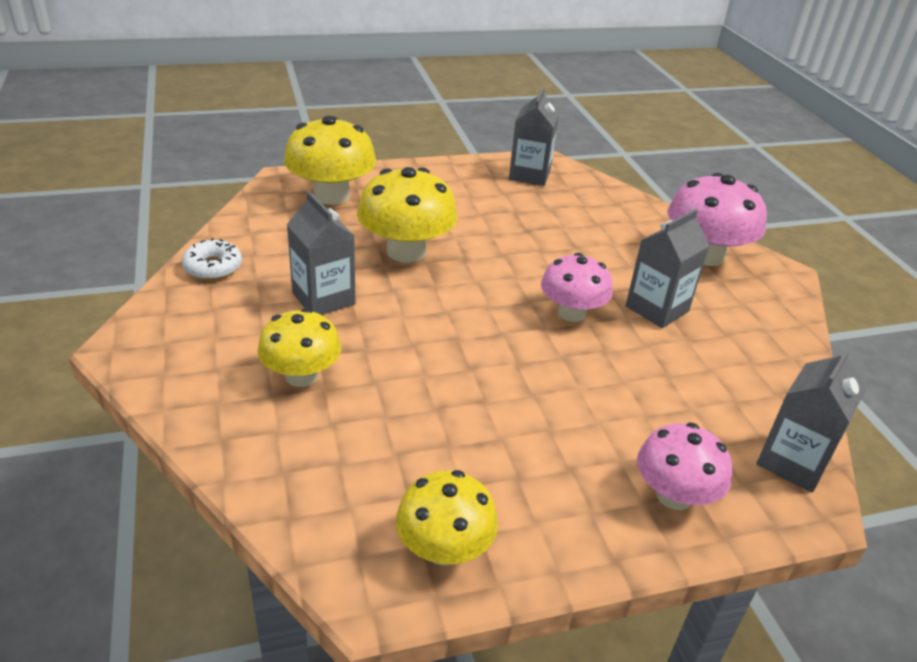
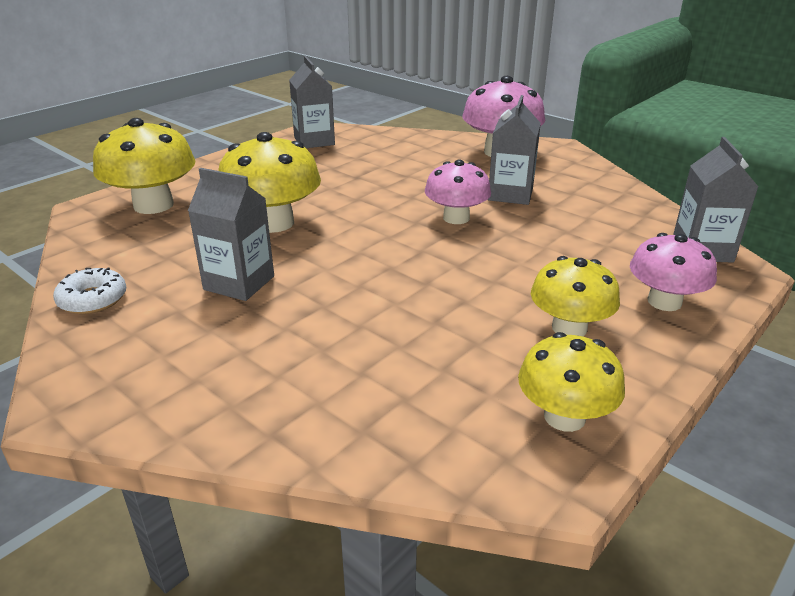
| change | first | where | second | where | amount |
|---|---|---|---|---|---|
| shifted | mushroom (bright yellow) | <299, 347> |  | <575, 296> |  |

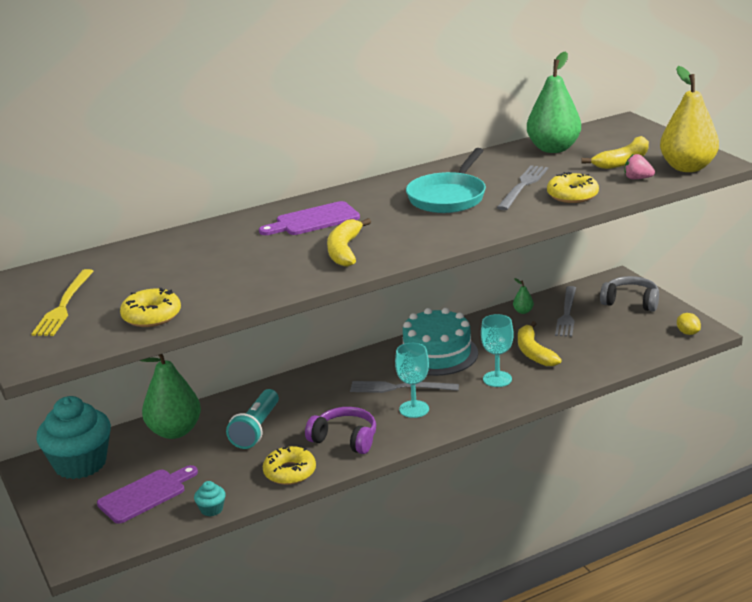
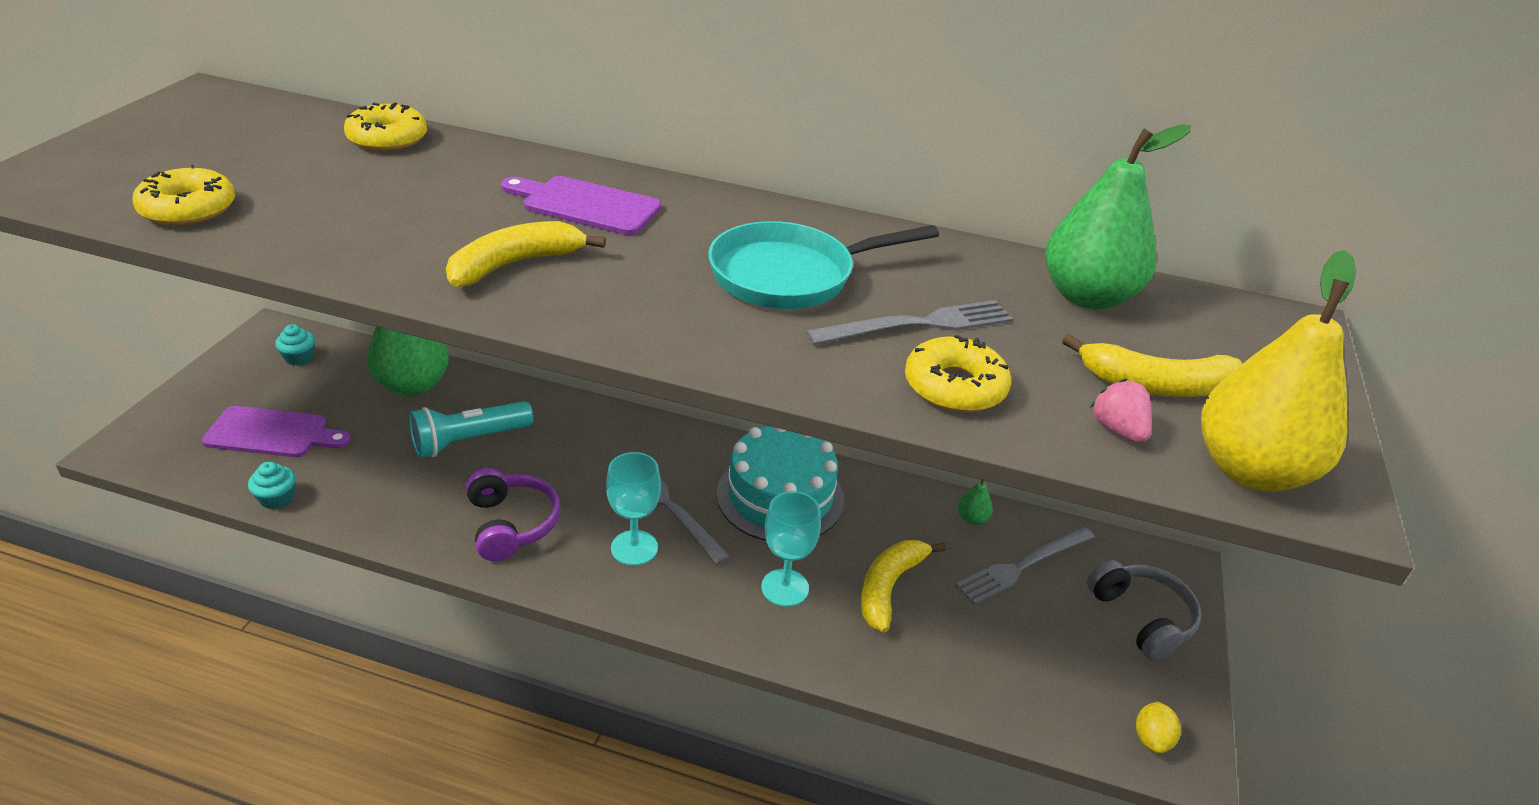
| change | first | where | second | where | amount |
|---|---|---|---|---|---|
| gone | table fork (bright yellow) | <63, 302> |  |  |  |
| shifted | donut (bright yellow) | <289, 465> |  | <385, 126> |  |
| scaled | fairy cake (turquoise) | <73, 437> |  | <295, 345> | x0.41 |

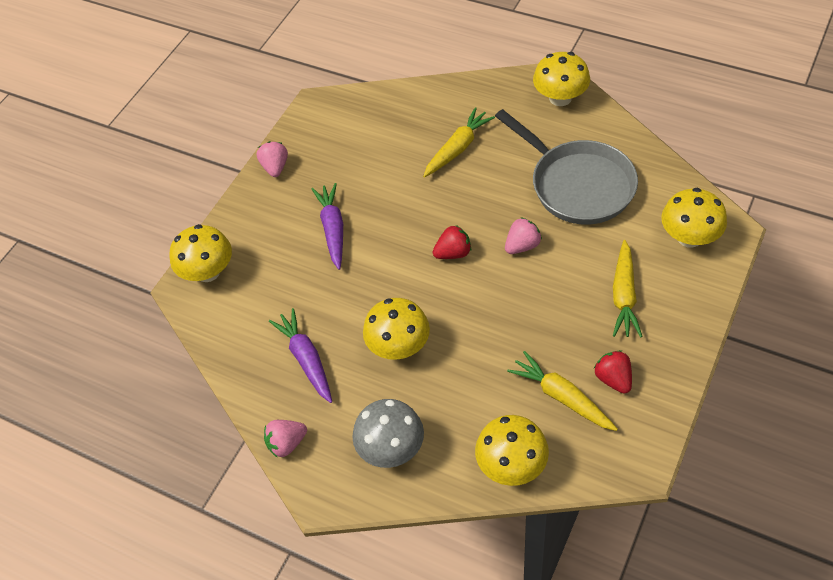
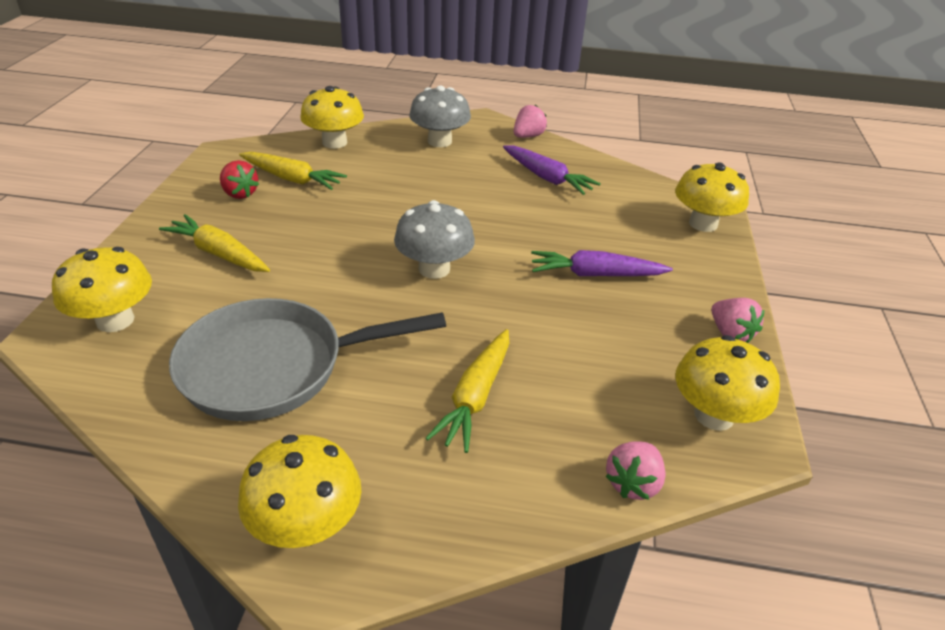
| change | first | where | second | where | amount |
|---|---|---|---|---|---|
| shifted | mushroom (bright yellow) | <396, 329> |  | <727, 383> |  |
| shifted | strawberry (pink) | <523, 235> |  | <635, 470> |  |
| swapped | strawberry (crimson) | <452, 242> | mushroom (gray) | <434, 239> |  |
| rotated | carrot (royal purple) | <327, 226> |  | <602, 263> | 120 degrees clockwise |
| rotated | skillet (gray) | <566, 167> |  | <307, 359> | 45 degrees counterclockwise |
| rotated | carrot (bright yellow) | <628, 288> |  | <214, 243> | 45 degrees counterclockwise |

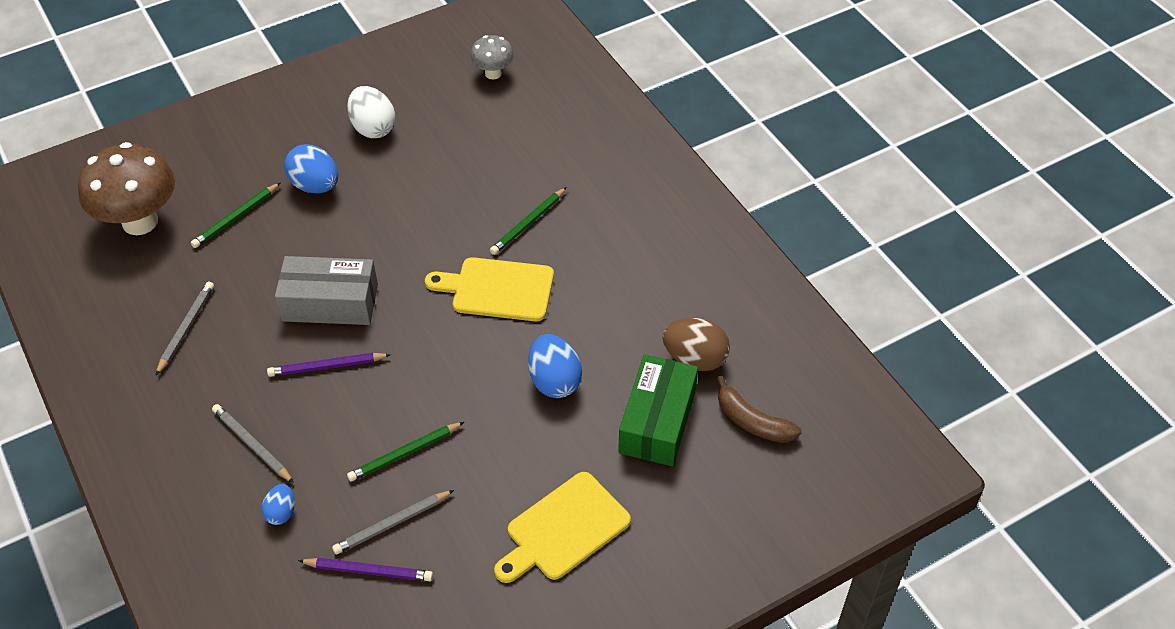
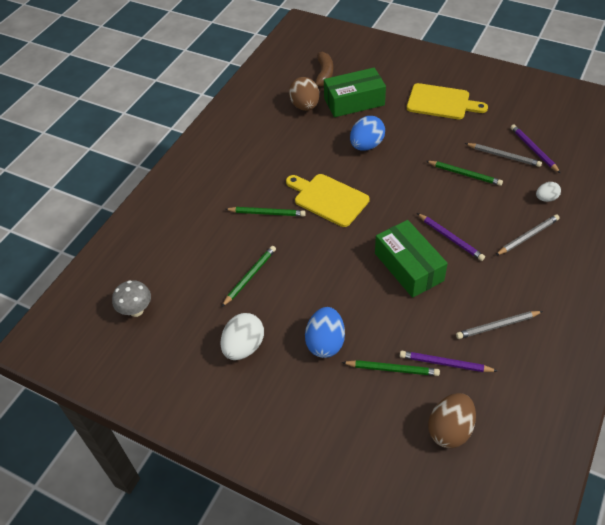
| change | first | where | second | where | amount |
|---|---|---|---|---|---|
| new |  |  | pencil (green) | <249, 276> |  |
| new |  |  | pencil (royal purple) | <448, 361> |  |
| swapped | mushroom (dark brown) | <126, 188> | egg (dark brown) | <452, 420> |  |
| repainted | egg (cobalt) | <278, 504> | egg (snow-white) | <548, 192> |  |
| repainted | package (gray) | <326, 290> | package (green) | <411, 259> |  |
| rotated | pencil (gray) | <253, 443> |  | <527, 235> | 135 degrees counterclockwise |
| rotated | cutting board (bright yellow) | <489, 289> |  | <327, 200> | 150 degrees clockwise |

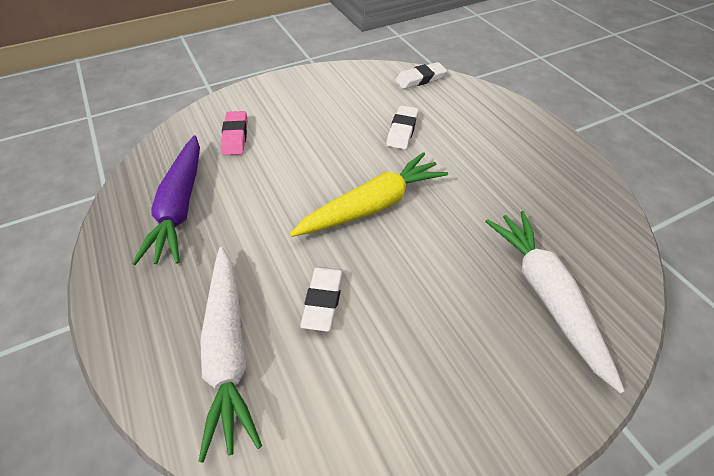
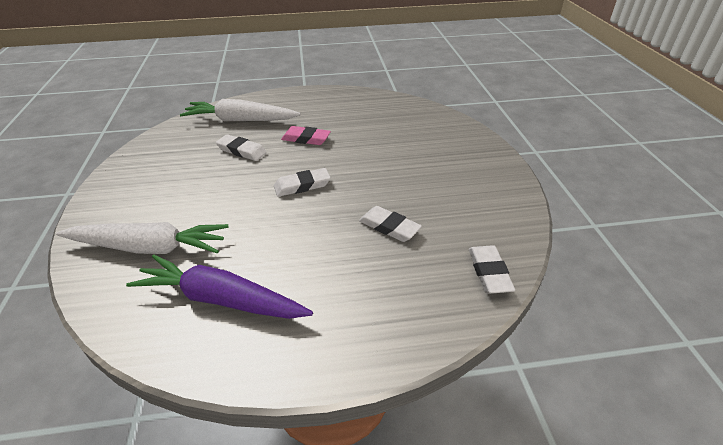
| change | first | where | second | where | amount |
|---|---|---|---|---|---|
| shifted | carrot (royal purple) | <166, 200> |  | <219, 286> |  |
| shifted | eraser (pink) | <234, 133> |  | <306, 135> |  |
| swapped | carrot (bright yellow) | <369, 194> | eraser (snow-white) | <302, 182> |  |

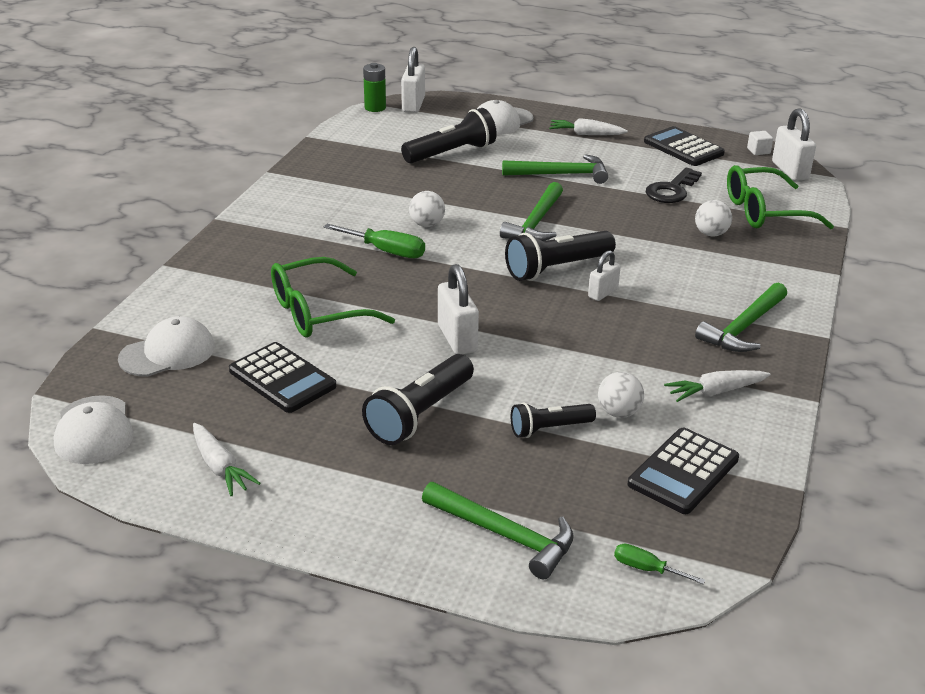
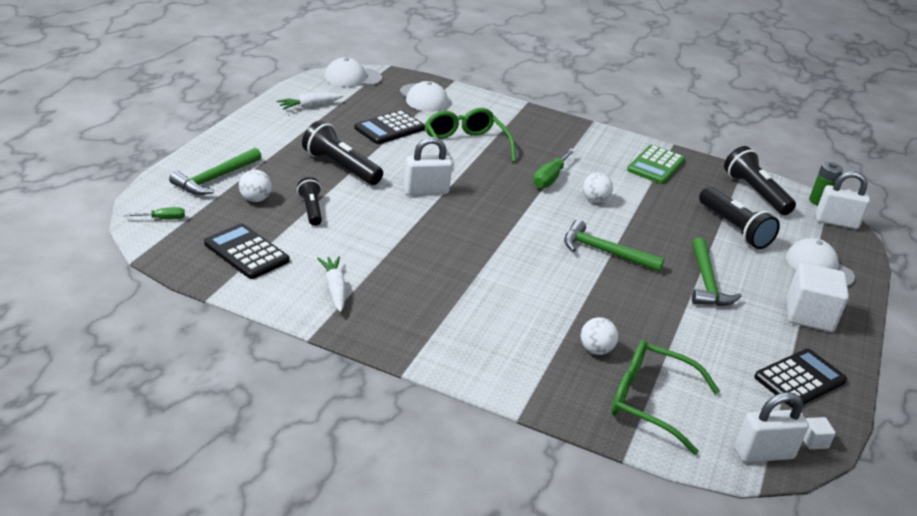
| change | first | where | second | where | amount |
|---|---|---|---|---|---|
| gone | lock (snow-white) | <604, 275> |  |  |  |
| gone | key (black) | <674, 185> |  |  |  |
| gone | carpenter's hammer (green) | <741, 317> |  |  |  |
| new |  |  | adding machine (green) | <656, 164> |  |
| shifted | torch (black) | <560, 256> |  | <760, 180> |  |
| shifted | sphere (snow-white) | <621, 395> |  | <255, 186> |  |
| swapped | carrot (snow-white) | <588, 126> | cube (snow-white) | <818, 297> |  |
| rotated | screwdriver (green) | <659, 564> |  | <154, 213> | 45 degrees clockwise |
| rotated | spectacles (green) | <780, 197> |  | <665, 397> | 60 degrees counterclockwise |

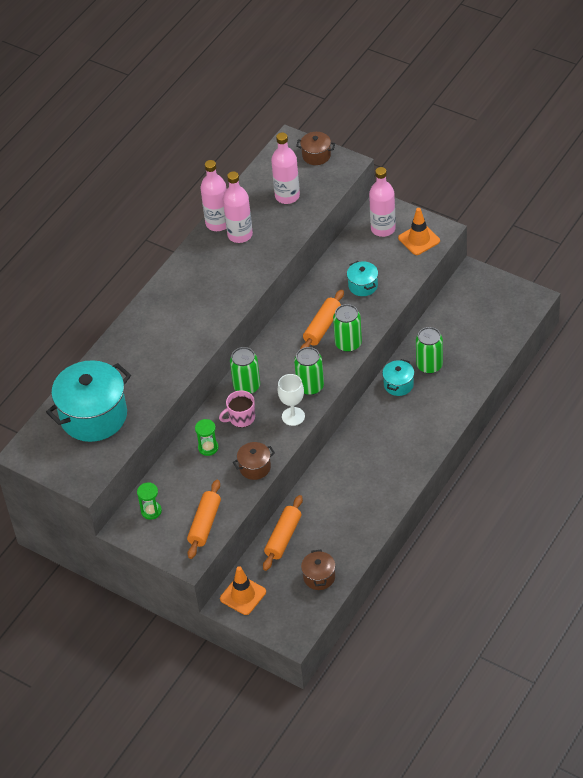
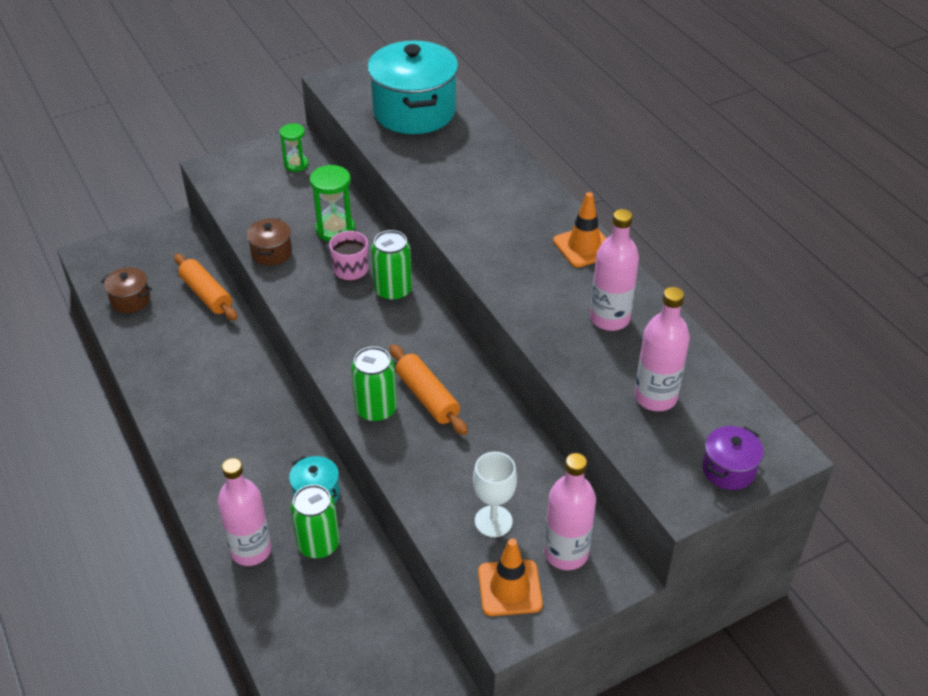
| change | first | where | second | where | amount |
|---|---|---|---|---|---|
| gone | pastry roller (orange-coloured) | <204, 519> |  |  |  |
| gone | can (green) | <309, 371> |  |  |  |
| gone | stockpot (turquoise) | <362, 278> |  |  |  |
| shifted | flask (pink) | <213, 195> |  | <245, 512> |  |
| shifted | traffic cone (orange-coloured) | <243, 590> |  | <580, 230> |  |
| shifted | goblet (snow-white) | <291, 400> |  | <495, 494> |  |
| repainted | stockpot (dark brown) | <315, 148> | stockpot (royal purple) | <733, 458> |  |
| scaled | hourglass (green) | <206, 437> |  | <332, 203> | x1.50 |

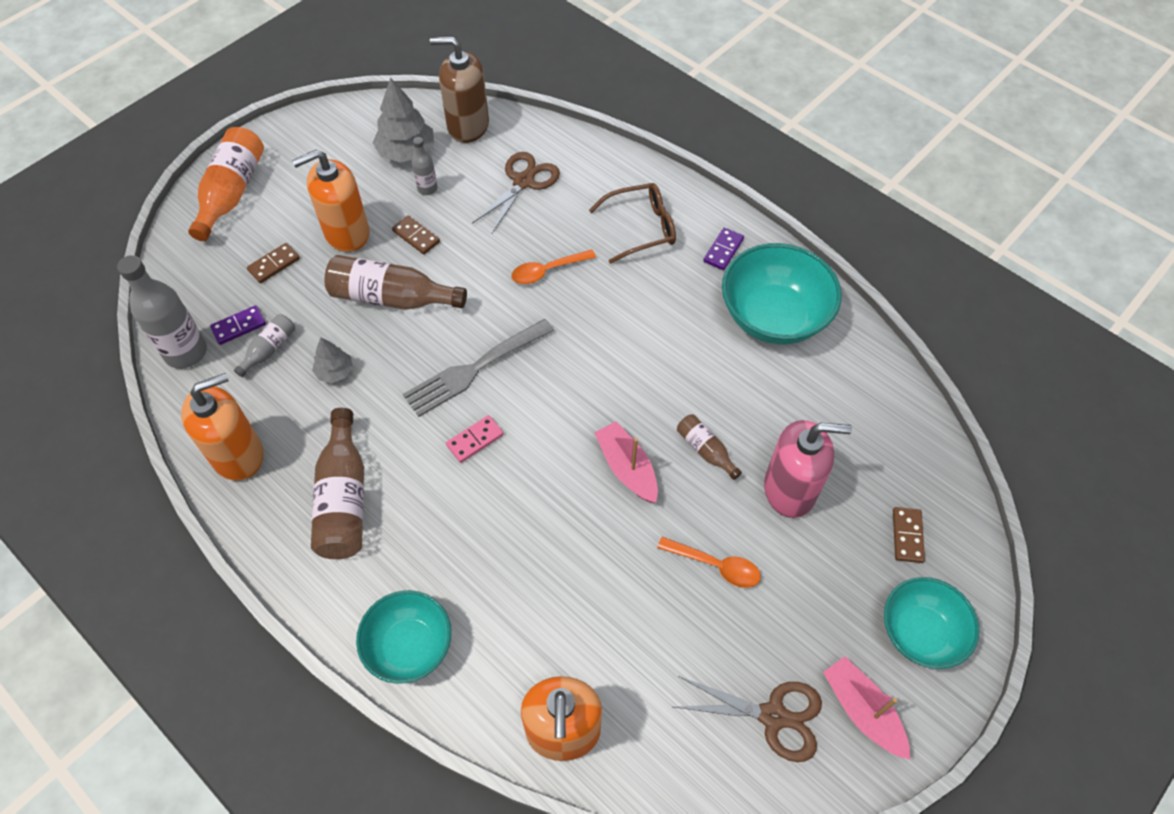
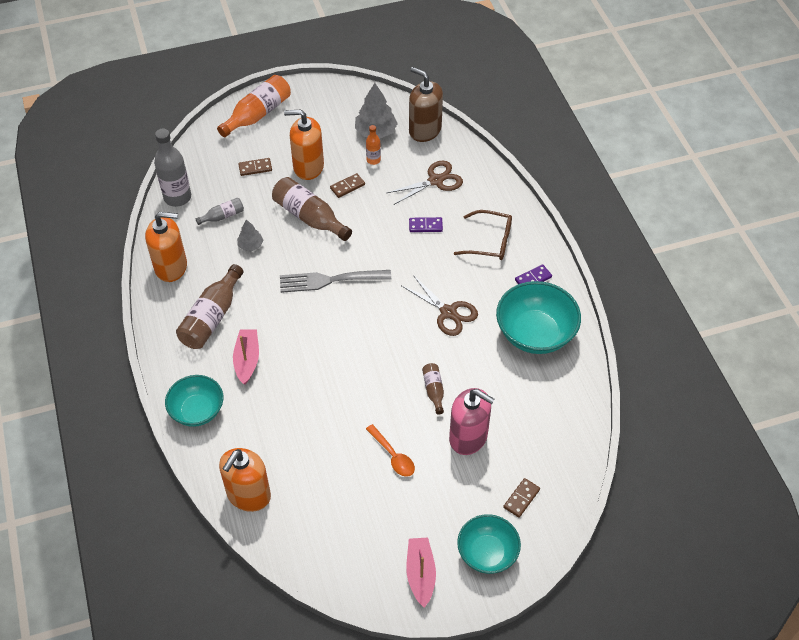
| change | first | where | second | where | amount |
|---|---|---|---|---|---|
| gone | domino (pink) | <475, 439> |  |  |  |
| gone | spoon (orange-coloured) | <553, 266> |  |  |  |
| shifted | domino (royal purple) | <238, 325> |  | <426, 224> |  |
| shifted | sailboat (pink) | <626, 462> |  | <246, 356> |  |
| shifted | pair of scissors (dark brown) | <748, 719> |  | <439, 305> |  |
| repainted | flask (gray) | <425, 166> | flask (orange-coloured) | <373, 145> |  |
| rotated | domino (dark brown) | <416, 234> |  | <347, 185> | 75 degrees clockwise |

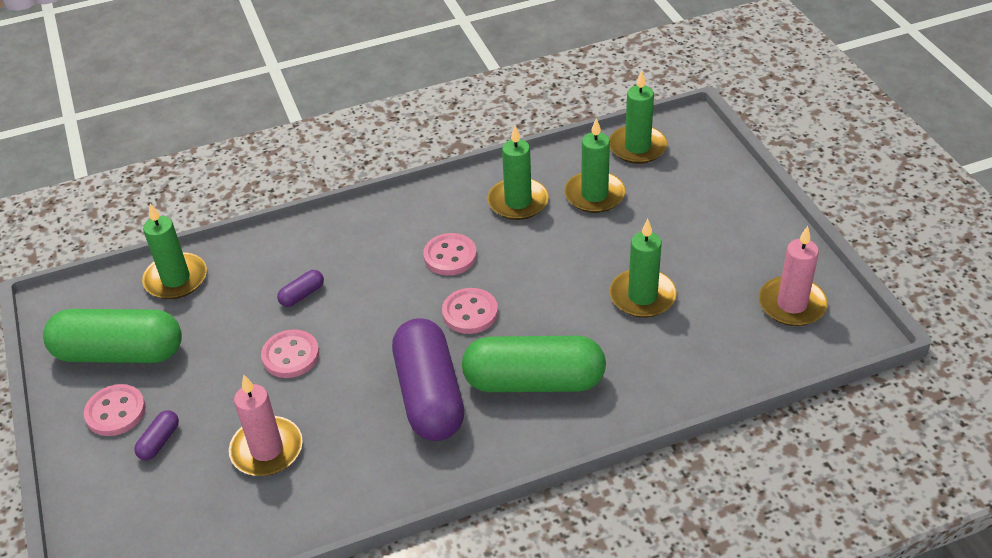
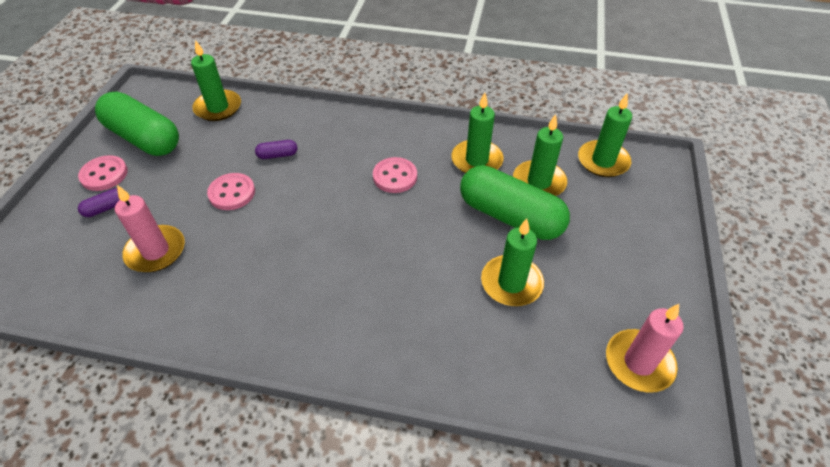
| change | first | where | second | where | amount |
|---|---|---|---|---|---|
| gone | capsule (royal purple) | <428, 379> |  |  |  |
| gone | shirt button (pink) | <470, 311> |  |  |  |
| shifted | capsule (green) | <534, 364> |  | <515, 202> |  |

